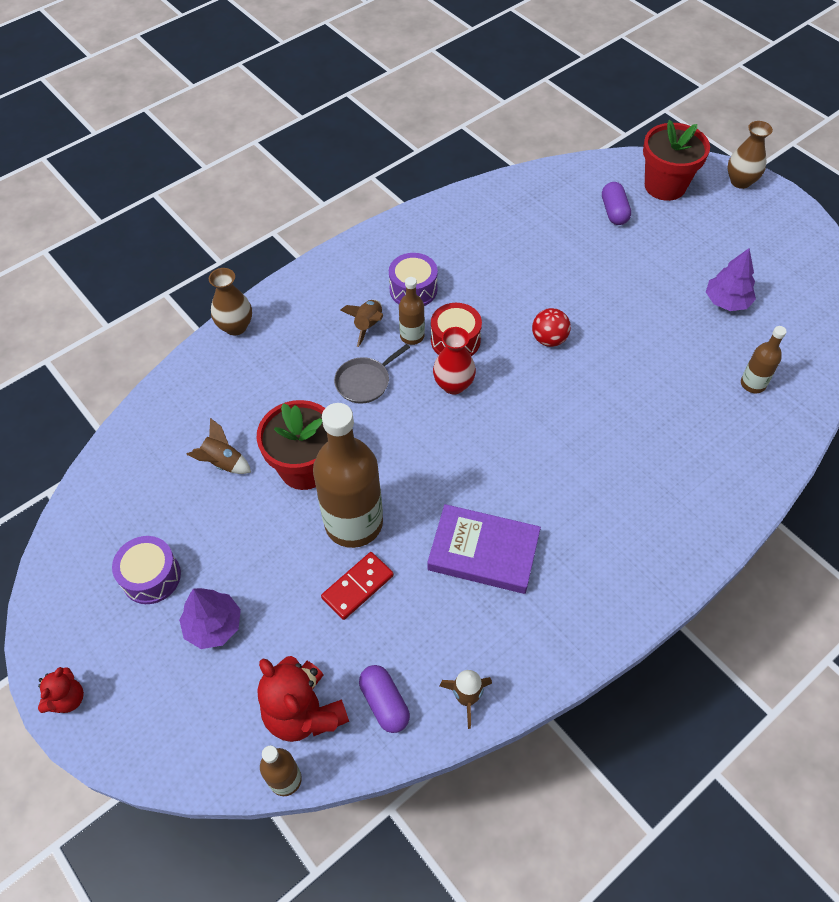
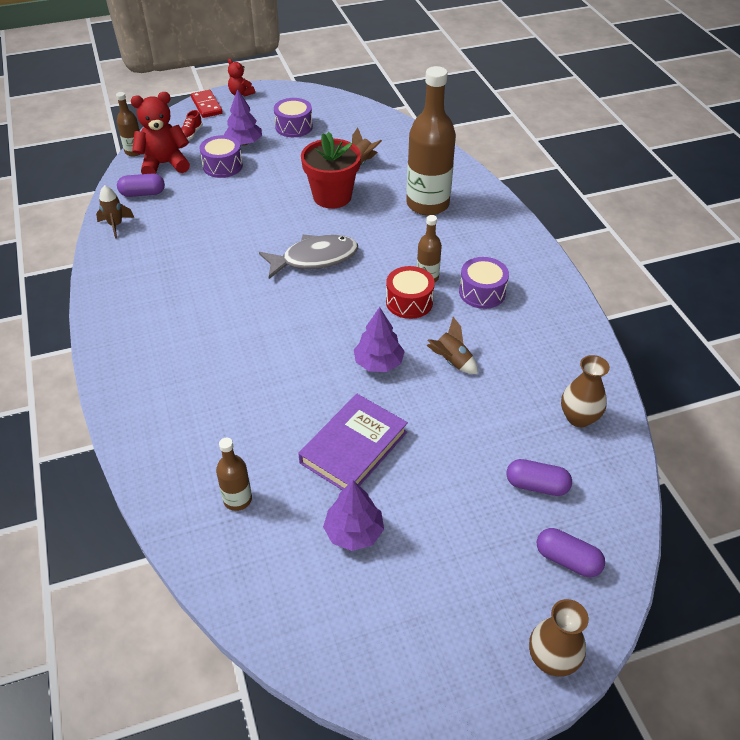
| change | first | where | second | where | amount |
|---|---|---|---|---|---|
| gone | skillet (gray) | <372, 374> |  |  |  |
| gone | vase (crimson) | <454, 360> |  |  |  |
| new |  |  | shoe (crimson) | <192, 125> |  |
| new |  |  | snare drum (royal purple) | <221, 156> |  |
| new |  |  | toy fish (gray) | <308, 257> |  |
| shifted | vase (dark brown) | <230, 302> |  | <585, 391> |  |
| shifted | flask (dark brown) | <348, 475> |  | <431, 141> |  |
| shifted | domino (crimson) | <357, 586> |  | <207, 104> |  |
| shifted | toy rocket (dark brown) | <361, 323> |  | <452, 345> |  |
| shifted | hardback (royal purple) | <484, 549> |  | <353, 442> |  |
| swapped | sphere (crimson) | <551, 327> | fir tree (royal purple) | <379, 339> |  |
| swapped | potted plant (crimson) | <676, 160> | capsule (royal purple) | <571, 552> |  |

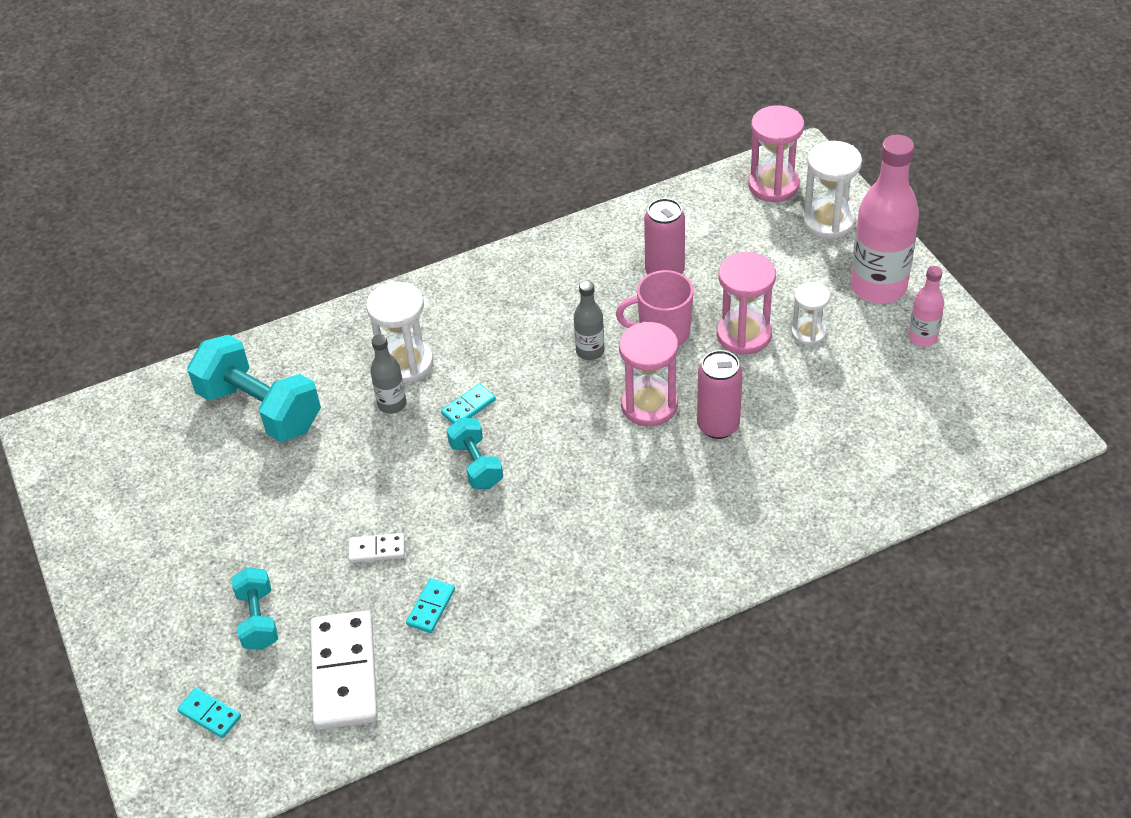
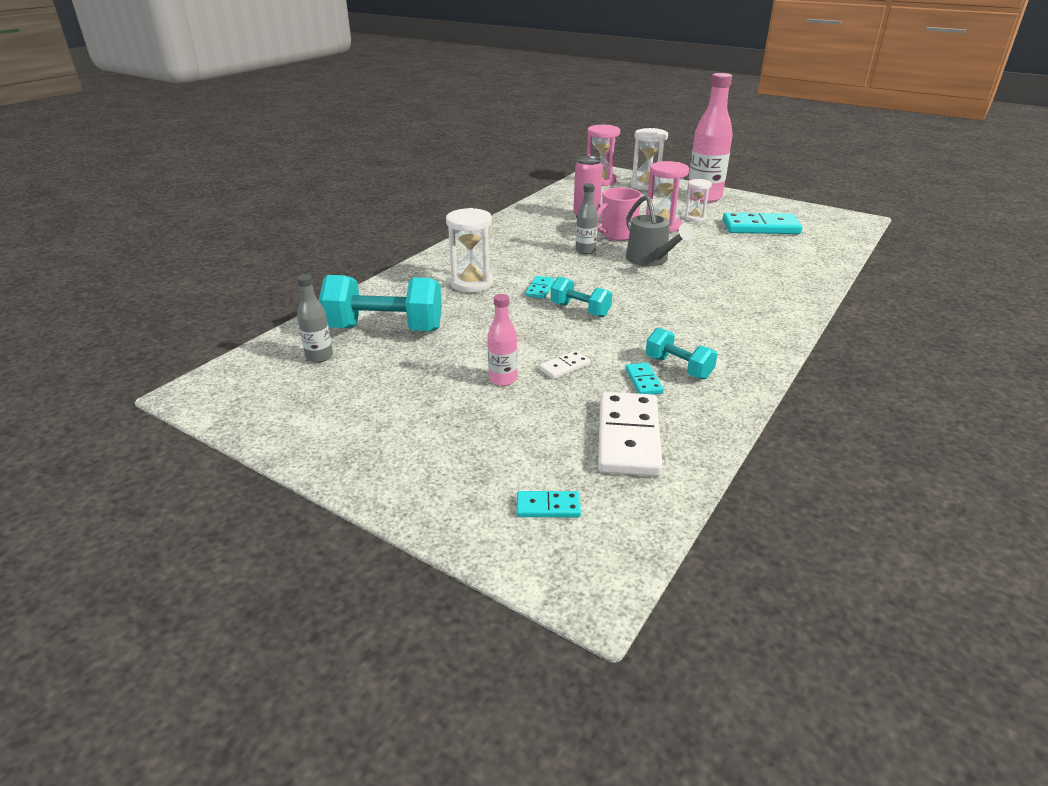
| change | first | where | second | where | amount |
|---|---|---|---|---|---|
| gone | can (pink) | <720, 394> |  |  |  |
| new |  |  | domino (turquoise) | <763, 223> |  |
| shifted | dumbbell (turquoise) | <254, 609> |  | <682, 353> |  |
| shifted | flask (gray) | <388, 374> |  | <315, 318> |  |
| shifted | flask (pink) | <926, 306> |  | <502, 340> |  |
| swapped | hourglass (pink) | <648, 374> | watering pot (gray) | <660, 230> |  |
| rotated | domino (snow-white) | <344, 670> |  | <630, 434> | 45 degrees clockwise |

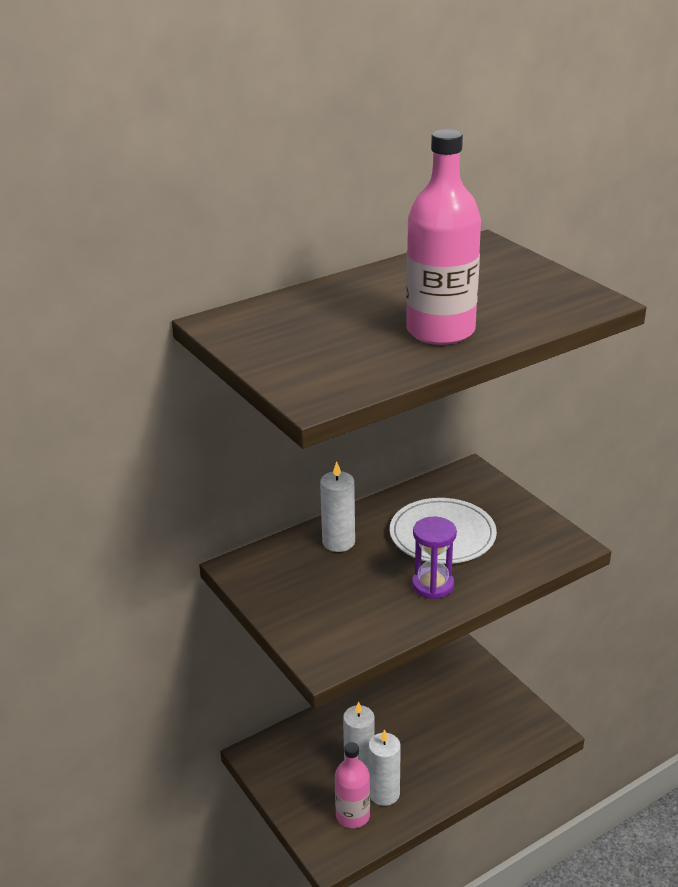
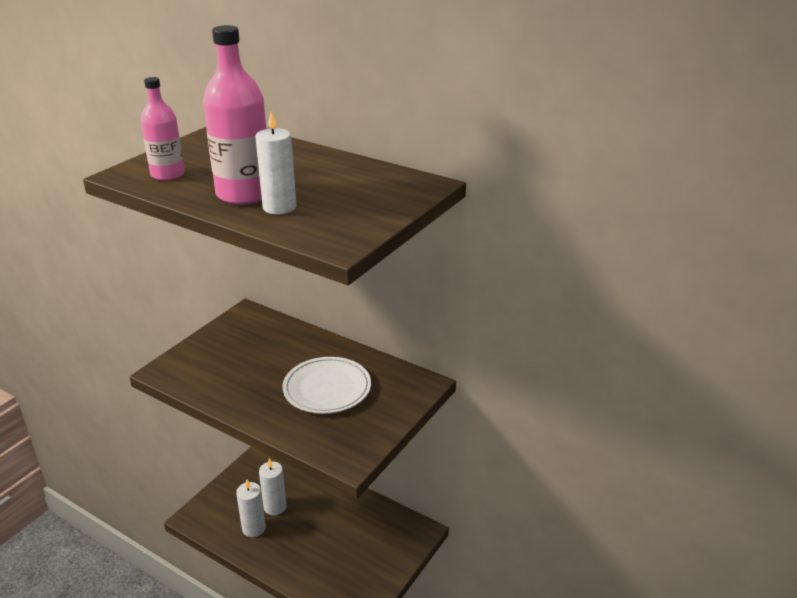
| change | first | where | second | where | amount |
|---|---|---|---|---|---|
| gone | hourglass (royal purple) | <434, 558> |  |  |  |
| shifted | candle (snow-white) | <337, 506> |  | <276, 163> |  |
| shifted | flask (pink) | <352, 785> |  | <162, 129> |  |

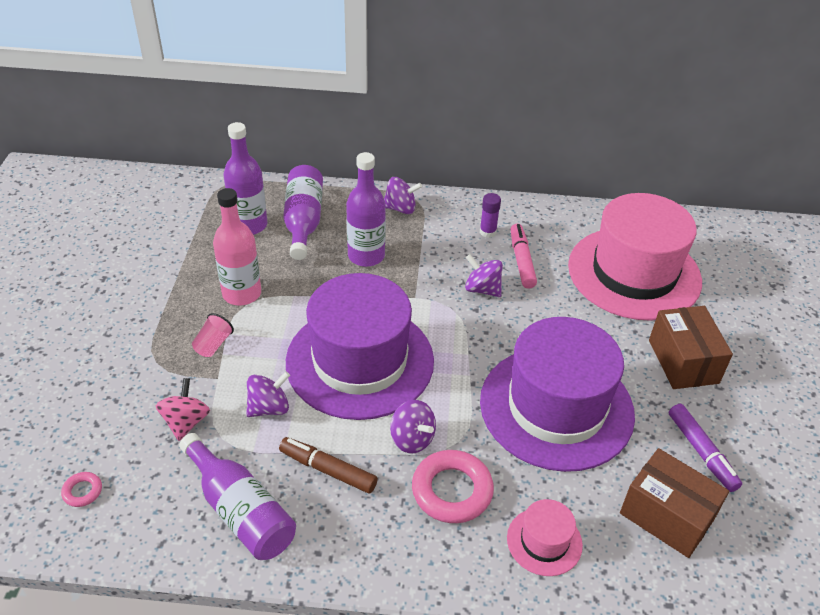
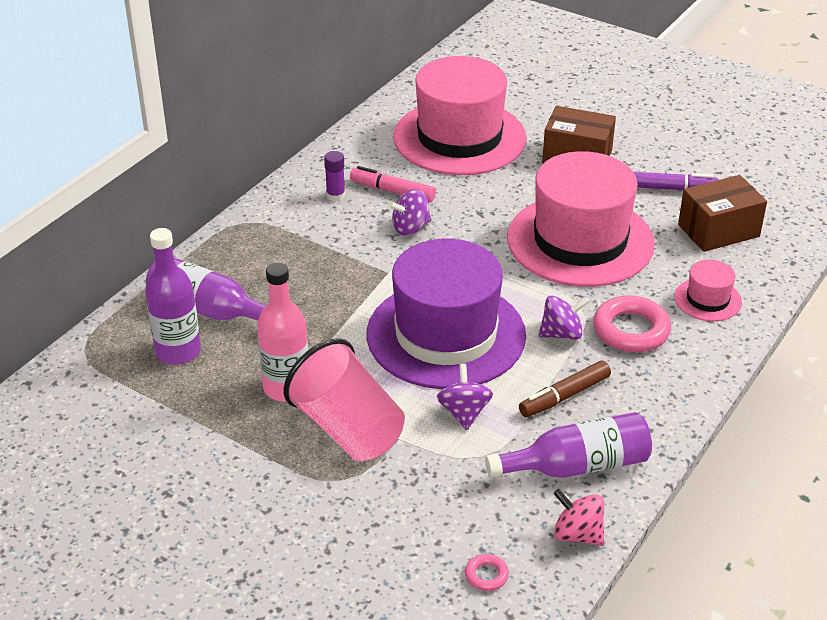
| change | first | where | second | where | amount |
|---|---|---|---|---|---|
| gone | flask (royal purple) | <366, 209> |  |  |  |
| gone | toy top (royal purple) | <403, 195> |  |  |  |
| shifted | toy top (pink) | <183, 409> |  | <578, 517> |  |
| repainted | top hat (royal purple) | <557, 394> | top hat (pink) | <581, 219> |  |
| scaled | tumbler (pink) | <213, 335> |  | <344, 399> | x2.43 |

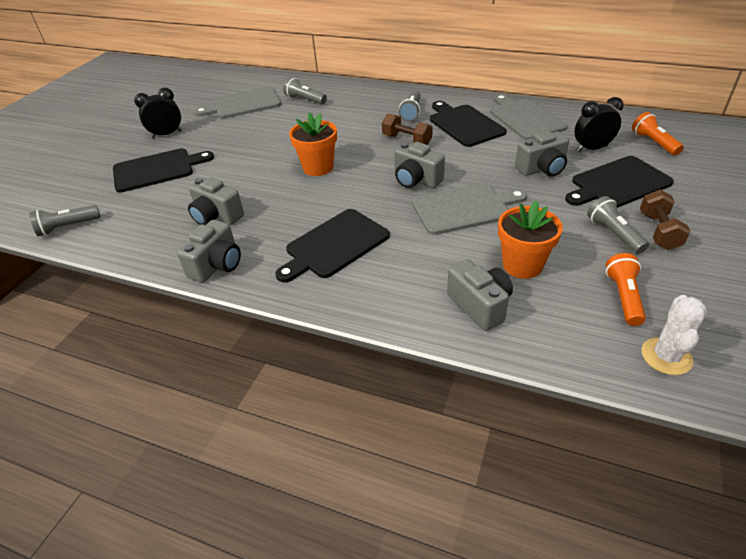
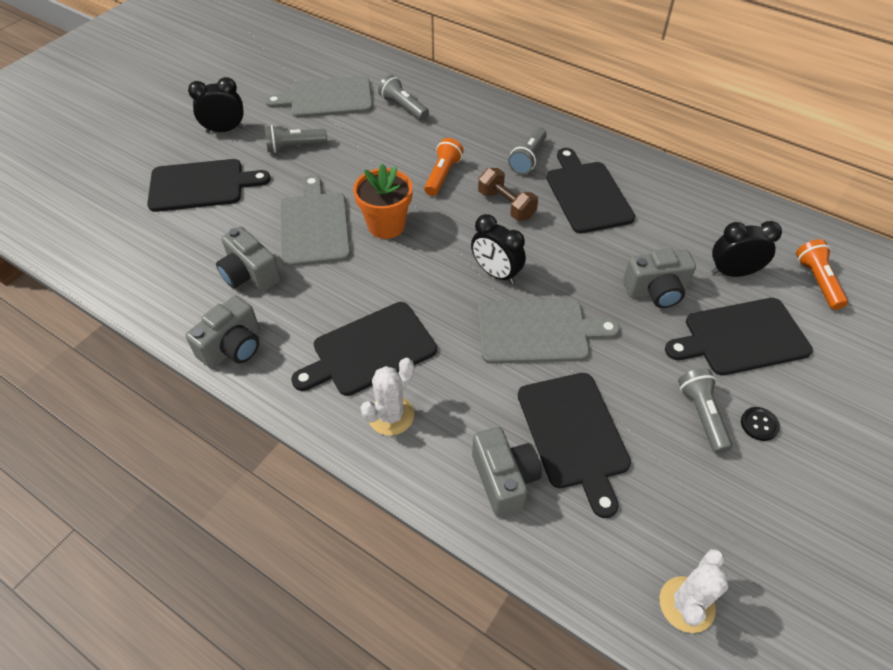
| change | first | where | second | where | amount |
|---|---|---|---|---|---|
| new |  |  | saguaro cactus (snow-white) | <387, 397> |  |
| shifted | torch (gray) | <65, 220> |  | <296, 139> |  |
| shifted | cutting board (gray) | <528, 117> |  | <315, 221> |  |
| shifted | torch (orange-coloured) | <626, 289> |  | <444, 167> |  |
| swapped | camera (gray) | <419, 165> | bedside clock (black) | <498, 249> |  |
| swapped | potted plant (orange-coloured) | <530, 239> | cutting board (black) | <574, 445> |  |
| swapped | dumbbell (dark brown) | <665, 219> | shirt button (black) | <760, 424> |  |

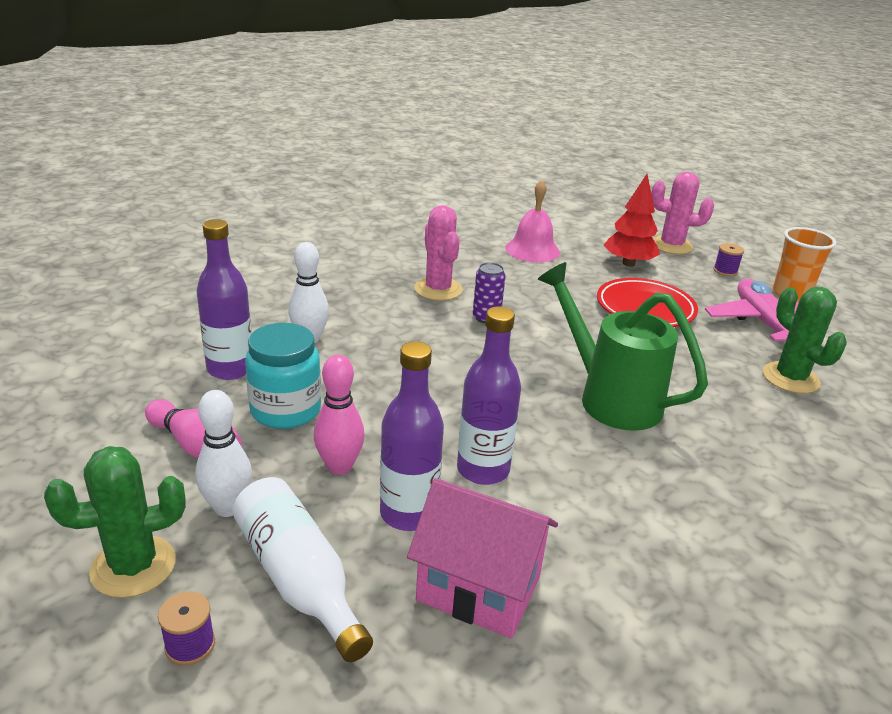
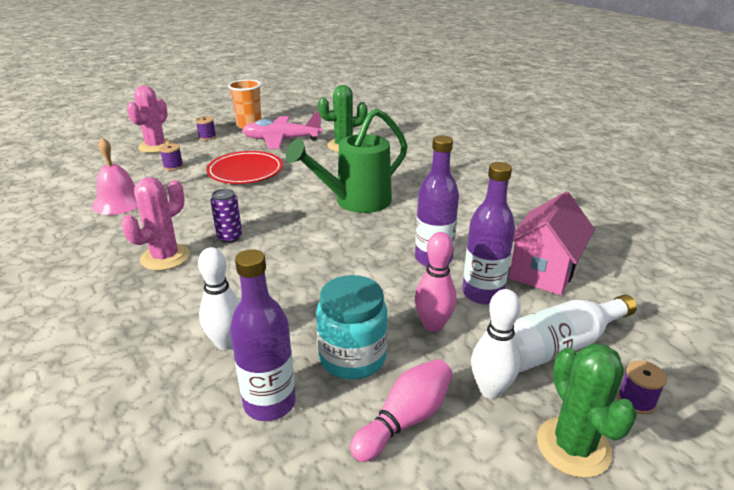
| change | first | where | second | where | amount |
|---|---|---|---|---|---|
| swapped | fir tree (crimson) | <632, 220> | bobbin (royal purple) | <171, 157> |  |
| rotated | saguaro cactus (pink) | <438, 253> |  | <156, 224> | 45 degrees counterclockwise |

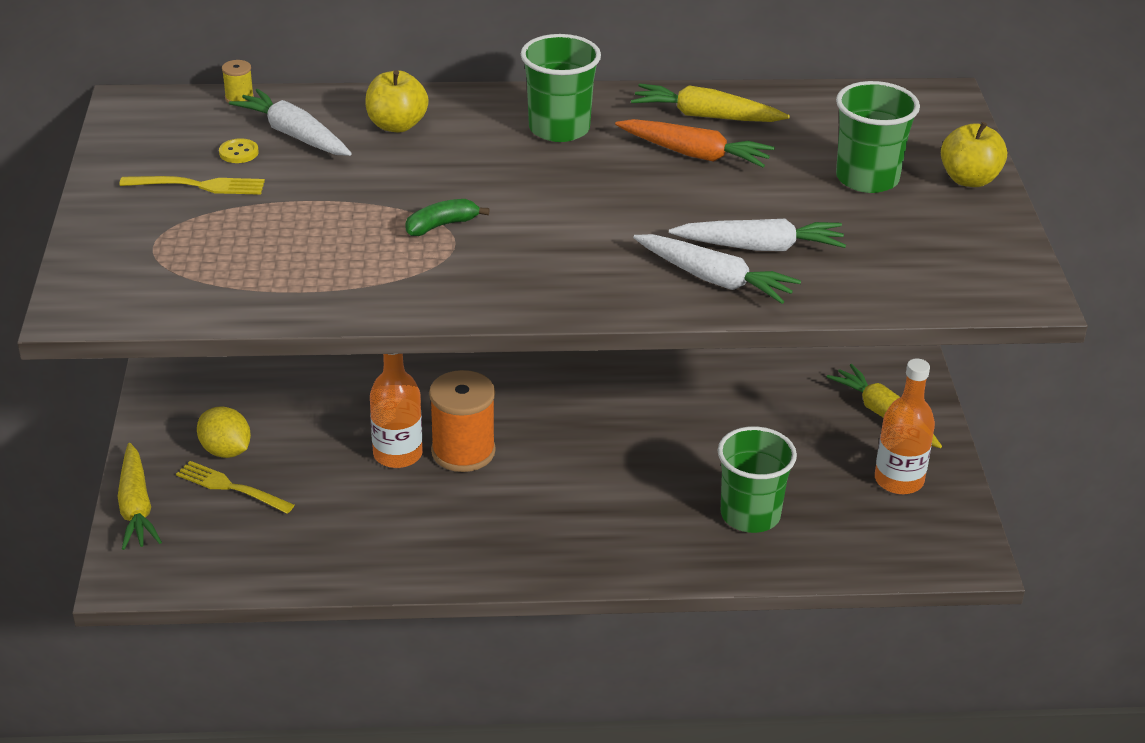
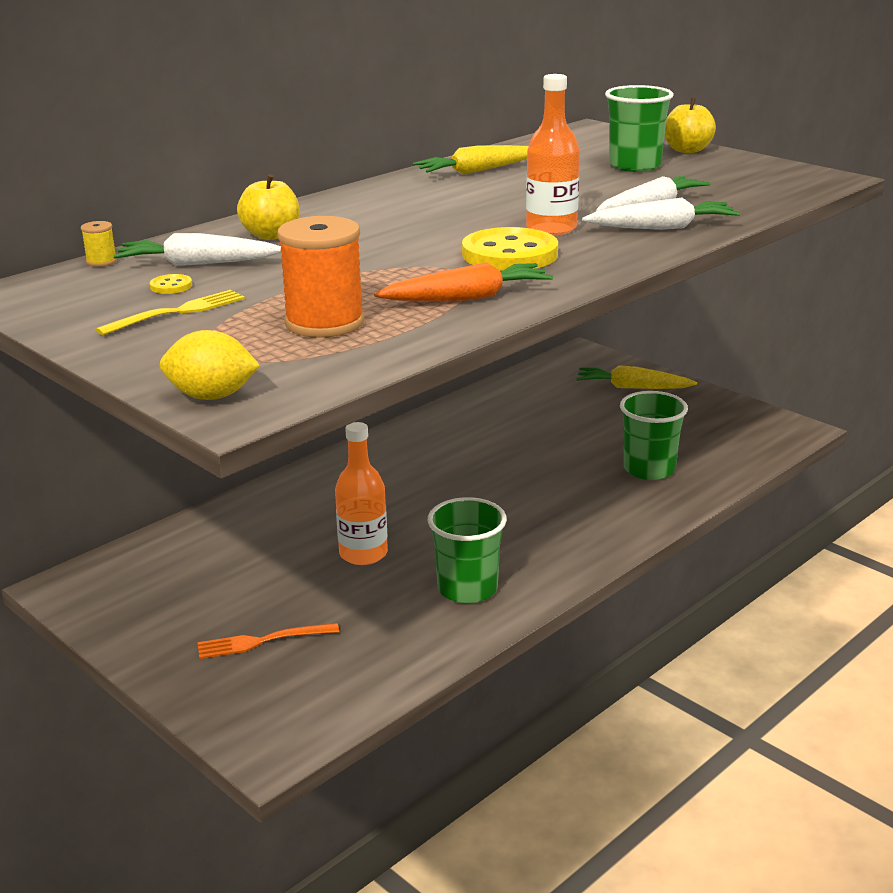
| change | first | where | second | where | amount |
|---|---|---|---|---|---|
| gone | carrot (bright yellow) | <140, 496> |  |  |  |
| gone | banana (green) | <447, 217> |  |  |  |
| new |  |  | shirt button (bright yellow) | <510, 249> |  |
| shifted | toy lemon (bright yellow) | <224, 432> |  | <210, 365> |  |
| shifted | bobbin (orange-coloured) | <462, 421> |  | <321, 277> |  |
| shifted | tumbler (green) | <561, 88> |  | <467, 550> |  |
| shifted | carrot (orange-coloured) | <695, 143> |  | <463, 281> |  |
| shifted | flask (orange-coloured) | <905, 427> |  | <553, 155> |  |
| repainted | table fork (bright yellow) | <235, 487> | table fork (orange-coloured) | <268, 641> |  |

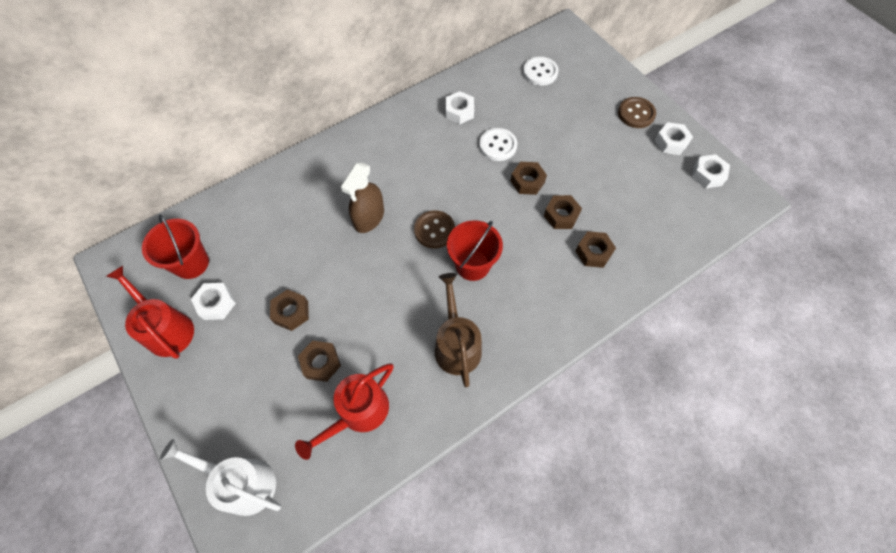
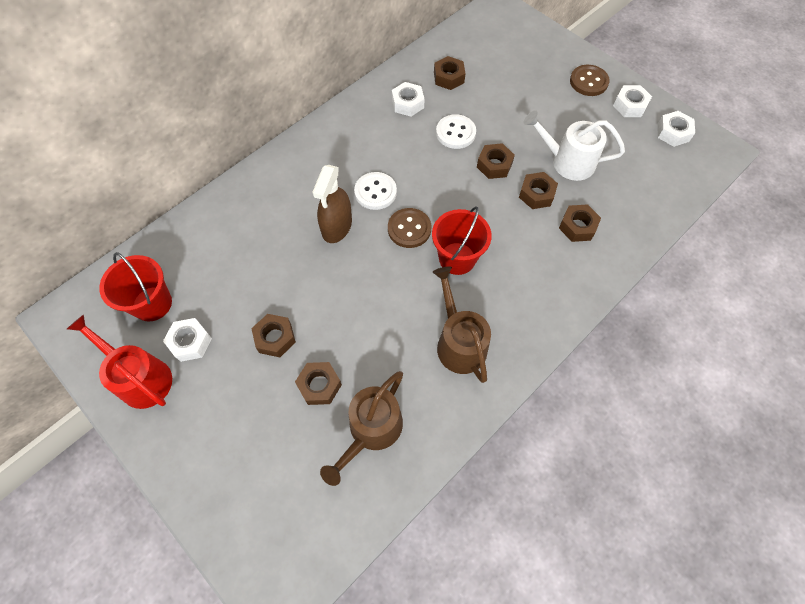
| change | first | where | second | where | amount |
|---|---|---|---|---|---|
| new |  |  | nut (dark brown) | <450, 73> |  |
| shifted | watering pot (snow-white) | <220, 477> |  | <574, 145> |  |
| shifted | shirt button (snow-white) | <541, 71> |  | <375, 191> |  |
| repainted | watering pot (crimson) | <344, 412> | watering pot (dark brown) | <361, 428> |  |

